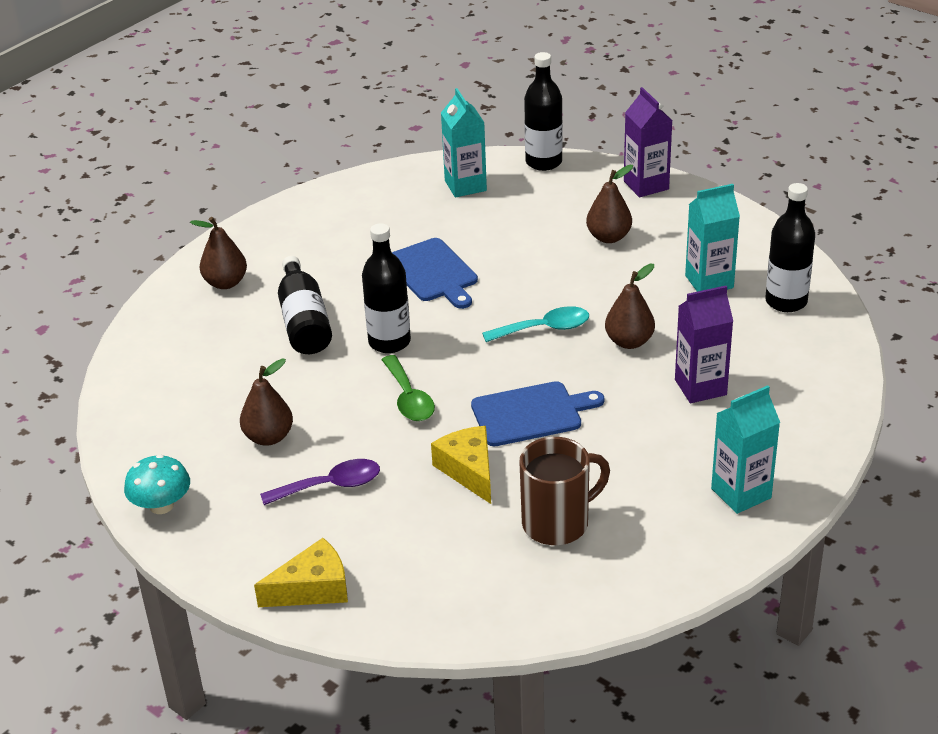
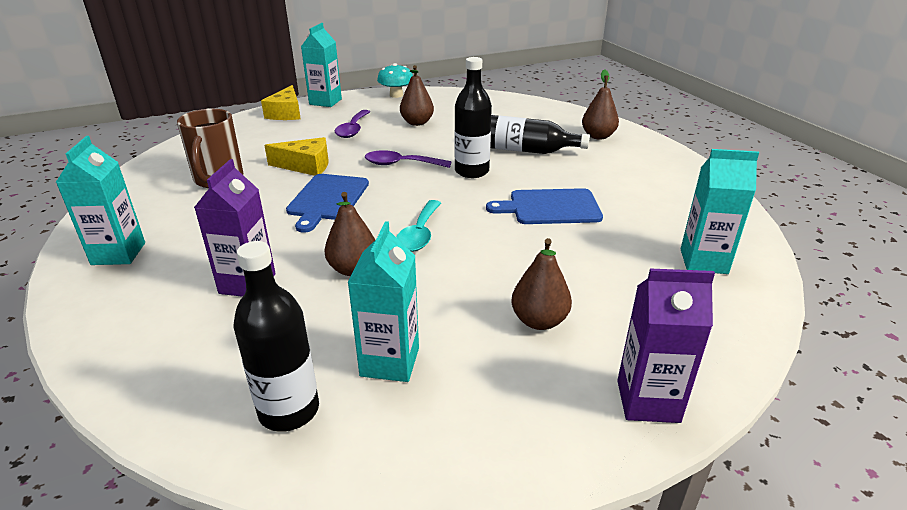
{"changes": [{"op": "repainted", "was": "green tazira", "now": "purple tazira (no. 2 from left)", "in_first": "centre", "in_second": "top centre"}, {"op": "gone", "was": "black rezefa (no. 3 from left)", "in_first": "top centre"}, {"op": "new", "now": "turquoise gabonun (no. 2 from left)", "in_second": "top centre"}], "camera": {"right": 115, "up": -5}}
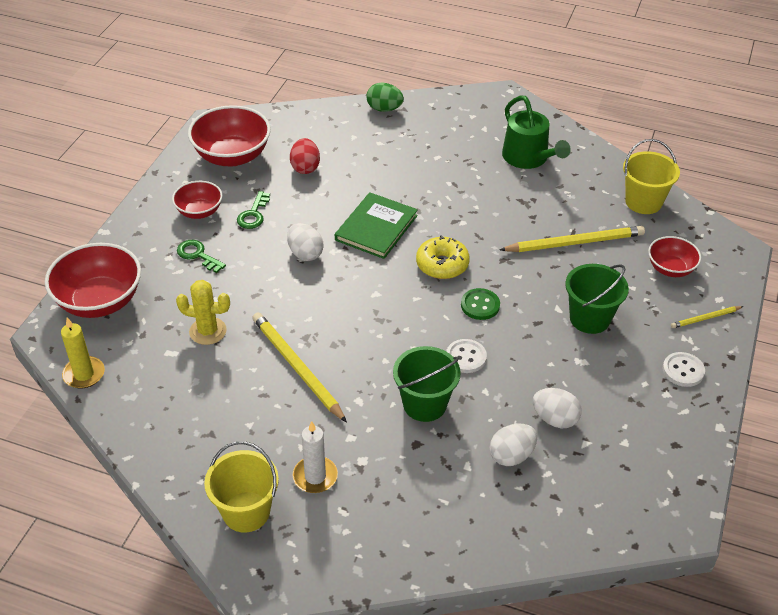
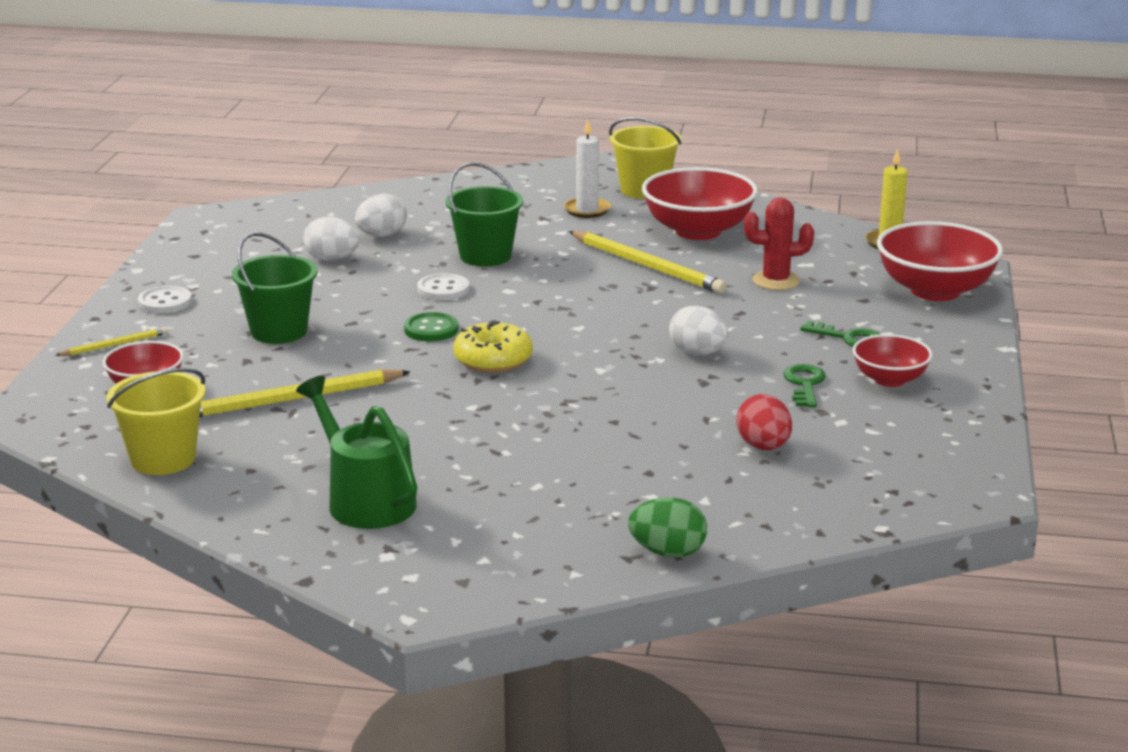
{"changes": [{"op": "repainted", "was": "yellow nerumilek", "now": "red nerumilek", "in_first": "middle left", "in_second": "top right"}, {"op": "shifted", "was": "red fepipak (no. 3 from left in the first image)", "now": "red fepipak (no. 2 from left)", "in_first": "top left", "in_second": "top centre"}, {"op": "gone", "was": "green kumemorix", "in_first": "centre"}], "camera": {"right": 170, "up": -20}}
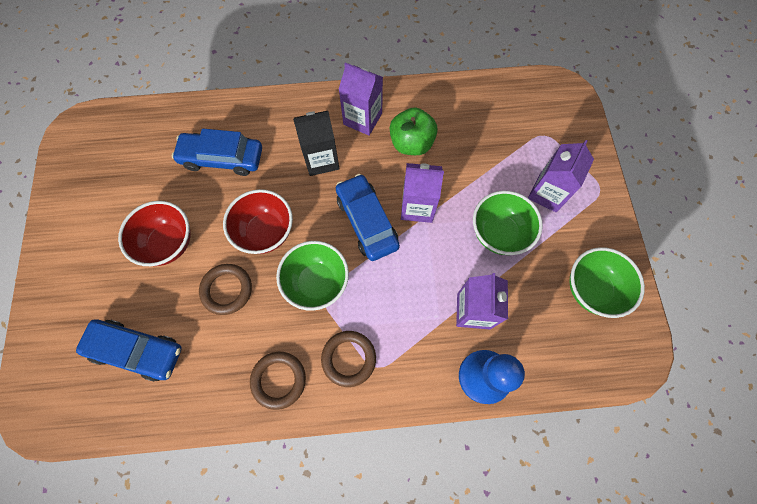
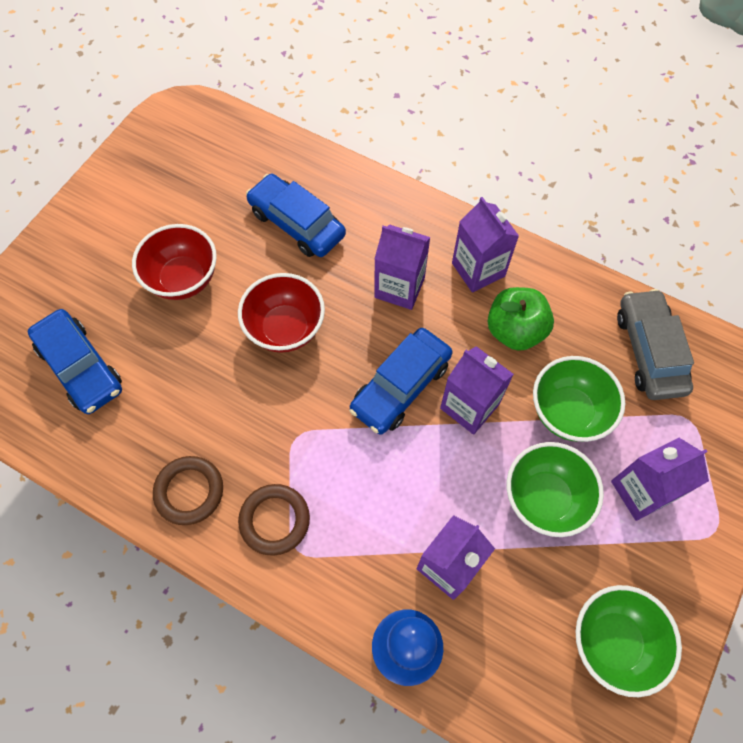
{"changes": [{"op": "gone", "was": "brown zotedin (no. 1 from left)", "in_first": "middle left"}, {"op": "shifted", "was": "green fepipak (no. 1 from left in the first image)", "now": "green fepipak (no. 2 from left)", "in_first": "centre", "in_second": "middle right"}, {"op": "repainted", "was": "black gabonun", "now": "purple gabonun (no. 1 from left)", "in_first": "top centre", "in_second": "centre"}, {"op": "rotated", "was": "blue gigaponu (no. 3 from left)", "in_first": "centre", "in_second": "centre", "clockwise": -150}, {"op": "new", "now": "grey gigaponu", "in_second": "middle right"}], "camera": {"right": 35, "up": -5}}
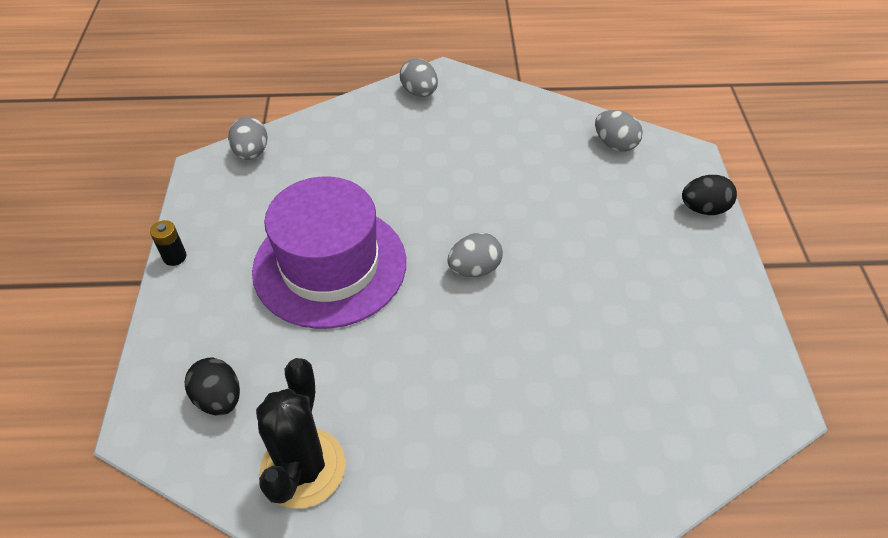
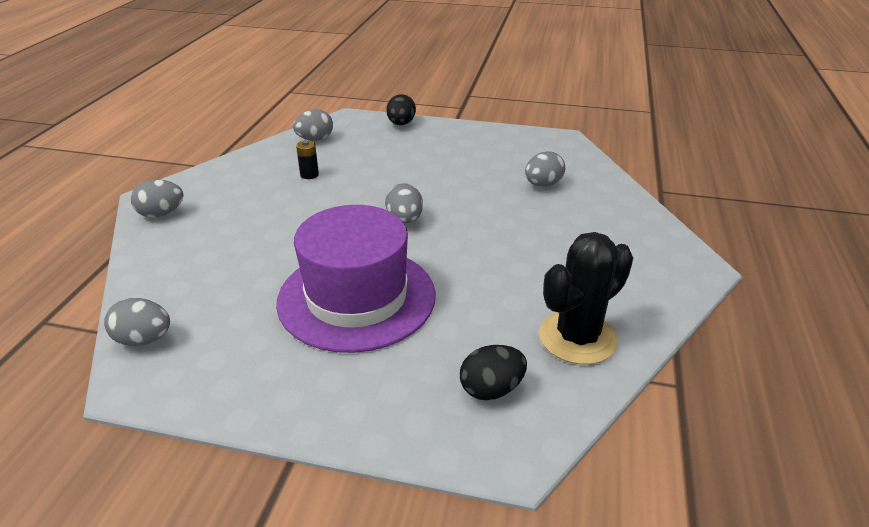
{"changes": [{"op": "shifted", "was": "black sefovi", "in_first": "middle left", "in_second": "top centre"}, {"op": "rotated", "was": "black nerumilek", "in_first": "bottom centre", "in_second": "middle right", "clockwise": -60}, {"op": "new", "now": "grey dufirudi (no. 5 from left)", "in_second": "top centre"}], "camera": {"right": -75, "up": -15}}
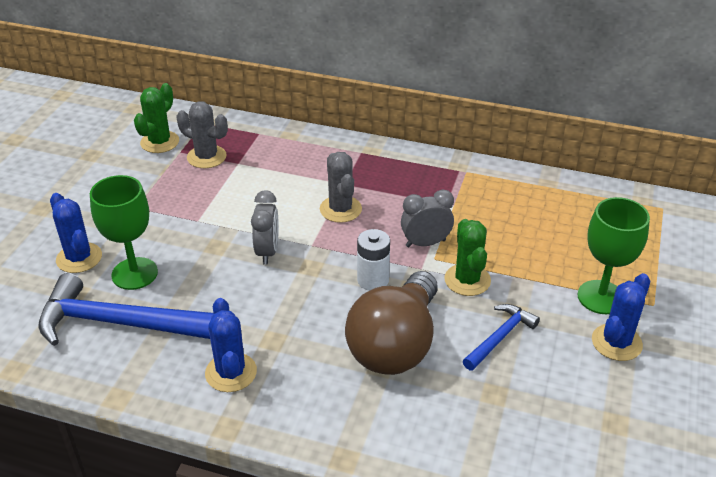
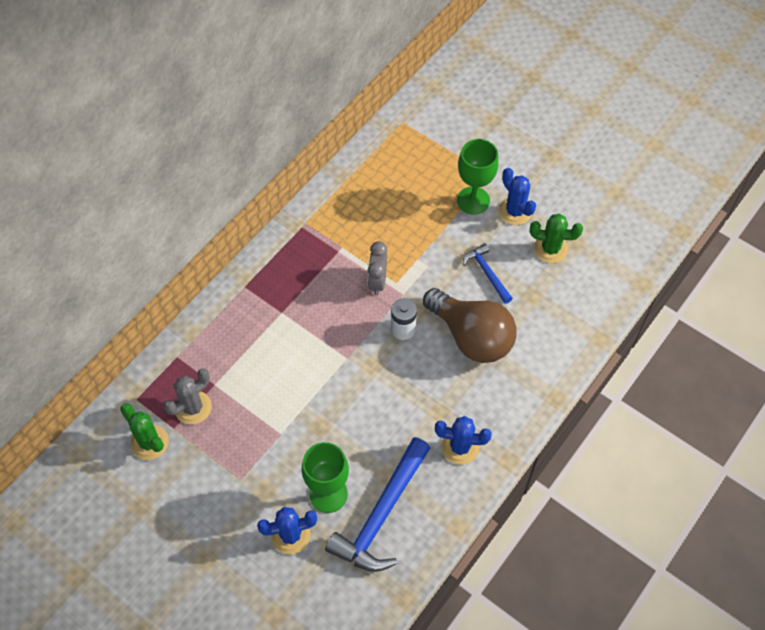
{"changes": [{"op": "gone", "was": "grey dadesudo (no. 1 from left)", "in_first": "centre"}, {"op": "gone", "was": "grey nerumilek (no. 2 from left)", "in_first": "centre"}, {"op": "shifted", "was": "green nerumilek (no. 2 from left)", "in_first": "centre", "in_second": "middle right"}], "camera": {"right": -70, "up": 20}}
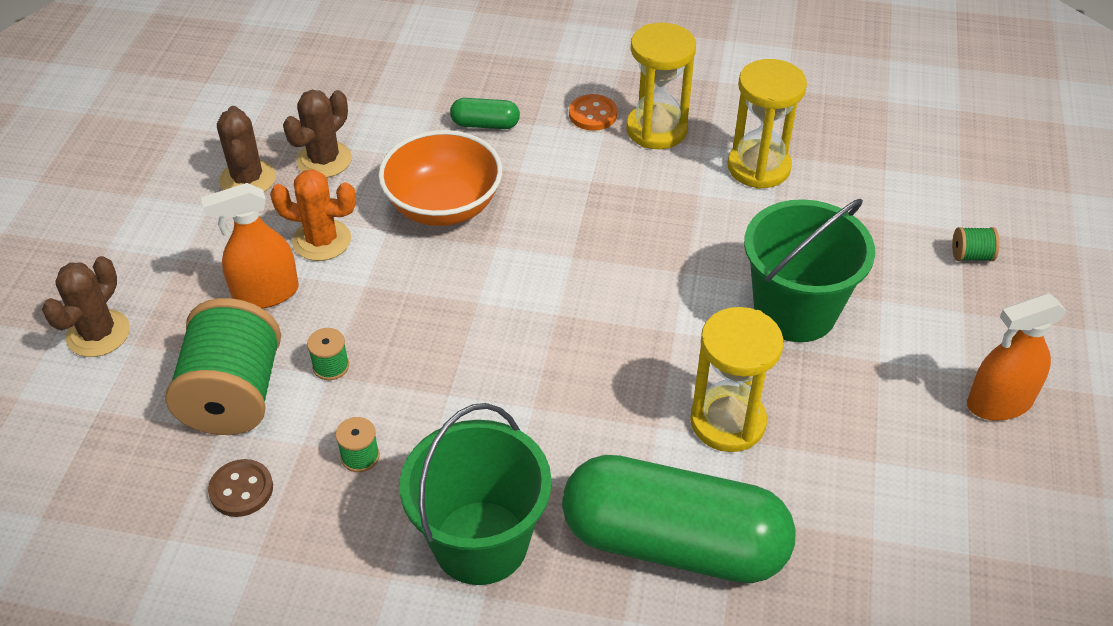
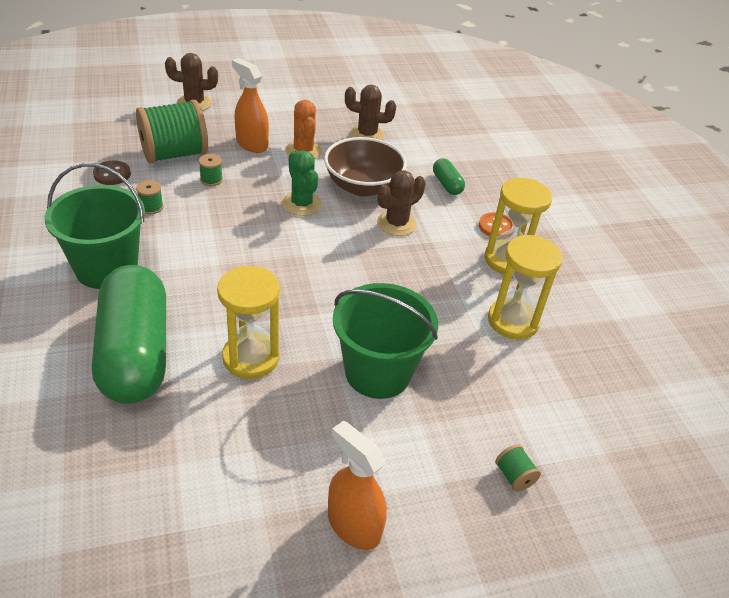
{"changes": [{"op": "shifted", "was": "brown nerumilek (no. 2 from left in the first image)", "now": "brown nerumilek (no. 3 from left)", "in_first": "top left", "in_second": "centre"}, {"op": "repainted", "was": "orange fepipak", "now": "brown fepipak", "in_first": "top centre", "in_second": "top centre"}, {"op": "new", "now": "green nerumilek", "in_second": "top centre"}], "camera": {"right": 60, "up": -5}}
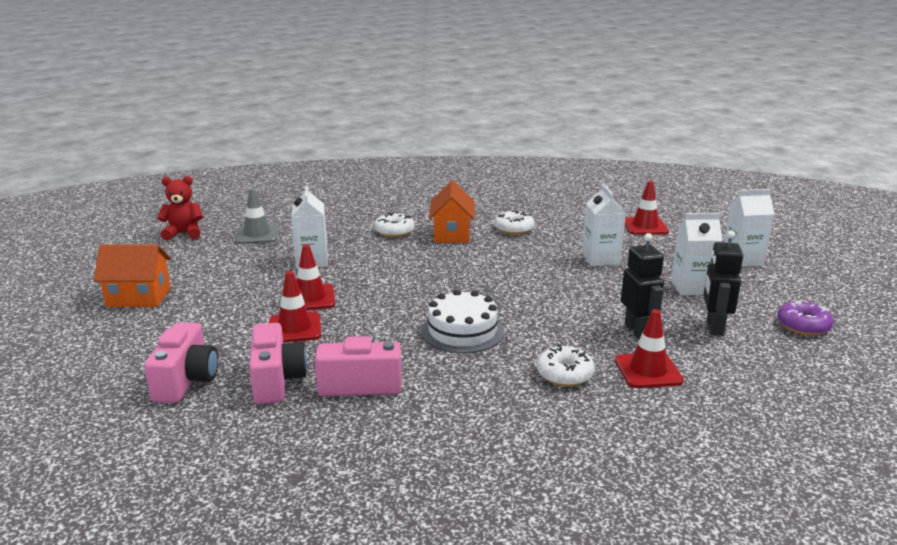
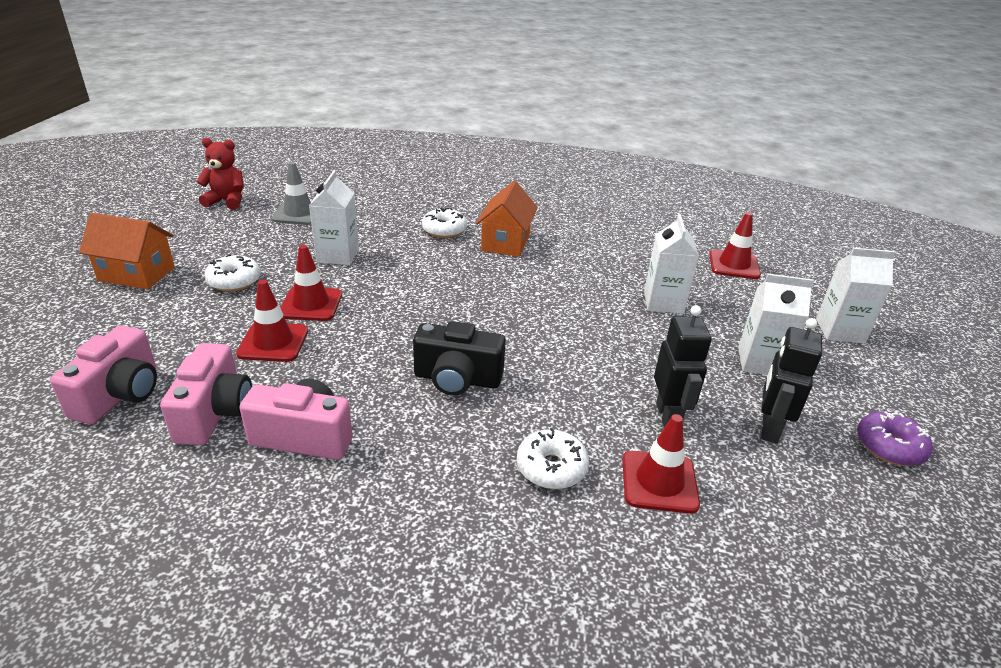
{"changes": [{"op": "swapped", "was": "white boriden", "now": "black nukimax", "in_first": "centre", "in_second": "centre"}, {"op": "shifted", "was": "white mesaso (no. 2 from left in the first image)", "now": "white mesaso (no. 1 from left)", "in_first": "centre", "in_second": "middle left"}], "camera": {"right": 10, "up": 10}}
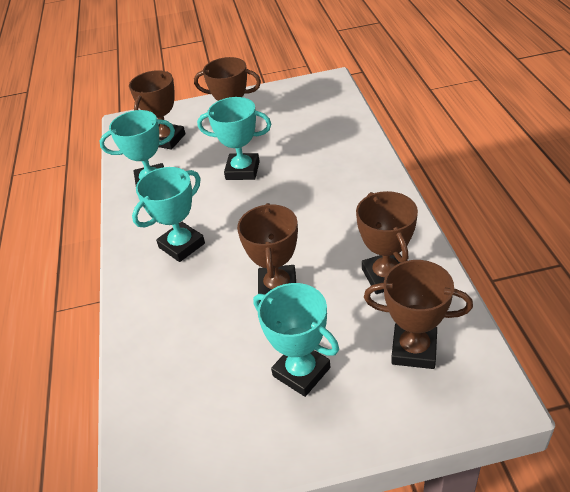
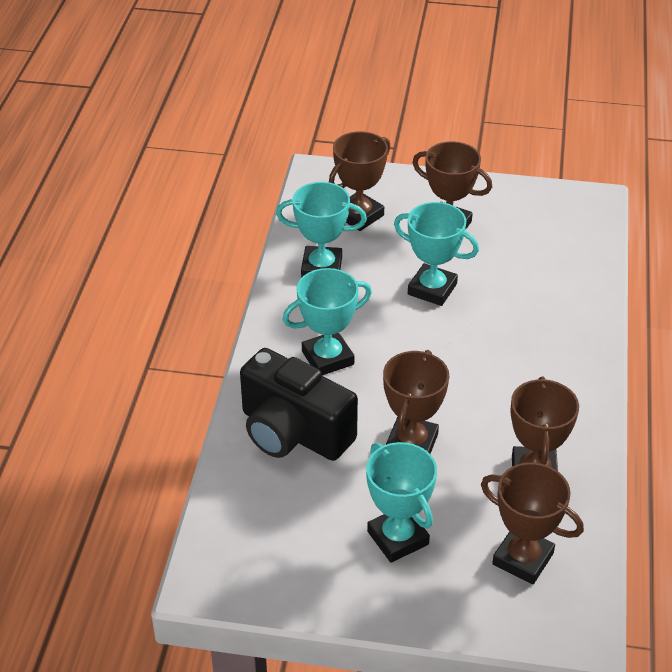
{"changes": [{"op": "new", "now": "black nukimax", "in_second": "centre"}], "camera": {"right": 15, "up": 0}}
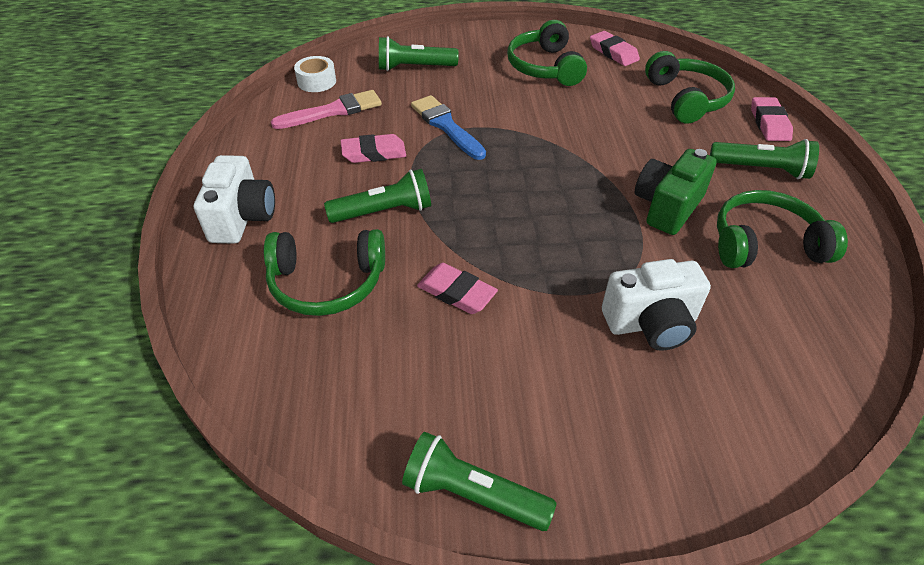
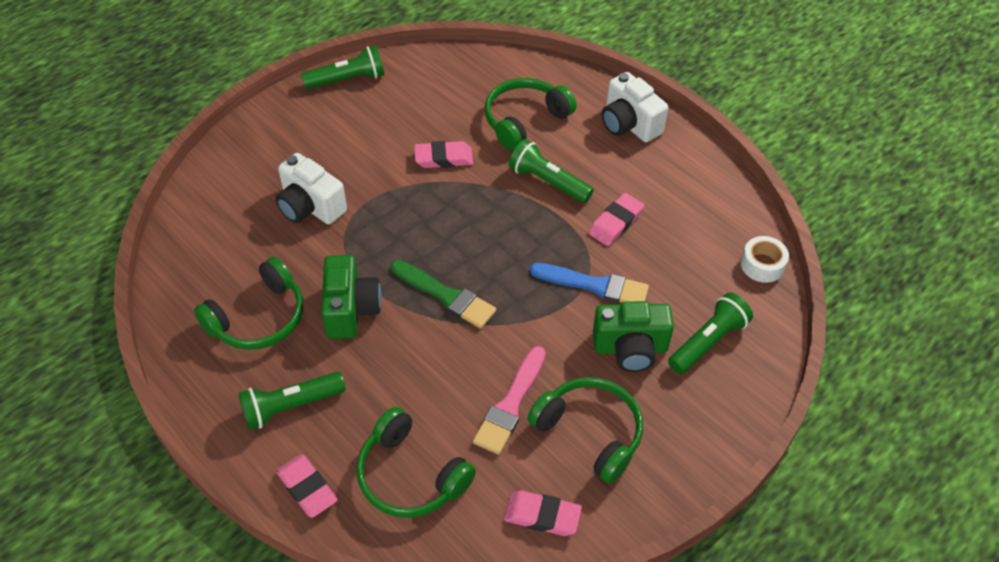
{"changes": [{"op": "shifted", "was": "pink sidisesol", "in_first": "top centre", "in_second": "bottom centre"}, {"op": "rotated", "was": "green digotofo (no. 1 from left in the first image)", "in_first": "centre", "in_second": "top centre", "clockwise": 90}, {"op": "rotated", "was": "white nukimax (no. 2 from left in the first image)", "in_first": "middle right", "in_second": "middle left", "clockwise": -90}, {"op": "new", "now": "green sidisesol", "in_second": "centre"}, {"op": "new", "now": "green nukimax (no. 2 from left)", "in_second": "centre"}], "camera": {"right": 140, "up": 5}}
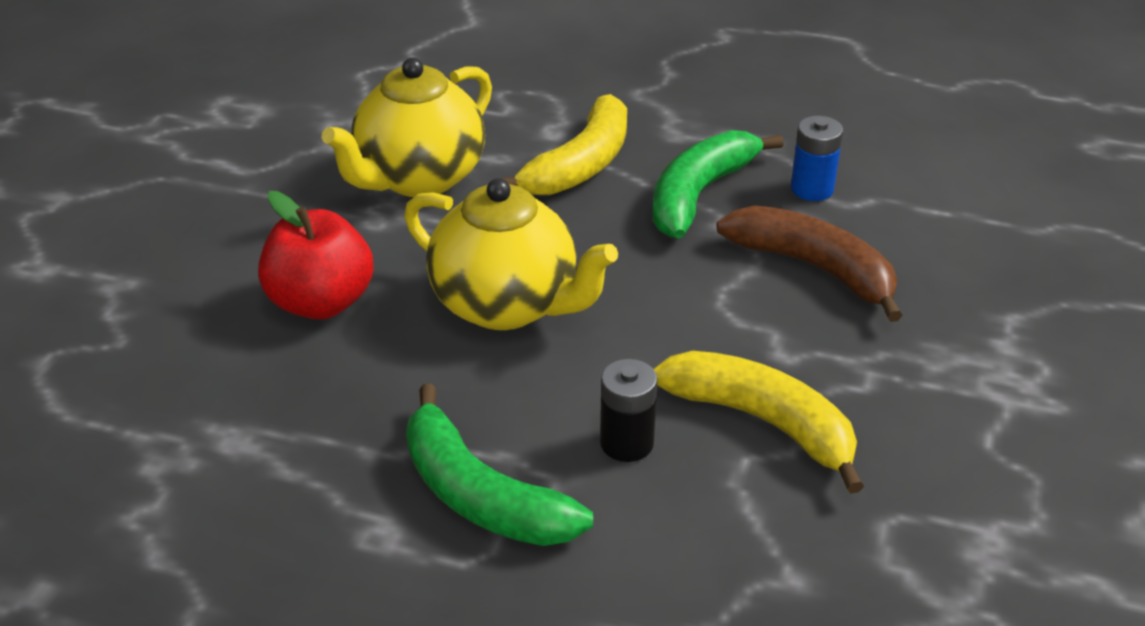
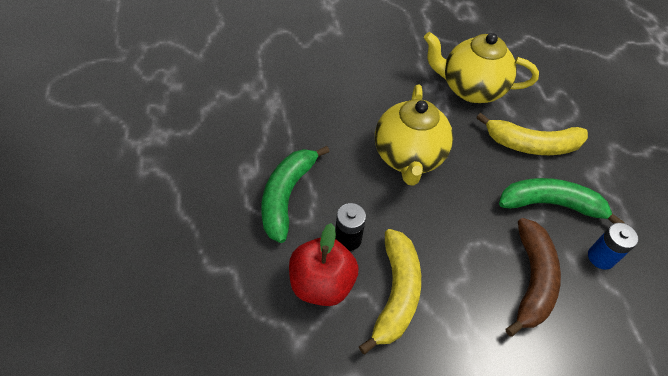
{"changes": [{"op": "shifted", "was": "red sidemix", "in_first": "middle left", "in_second": "bottom centre"}], "camera": {"right": 60, "up": 15}}
